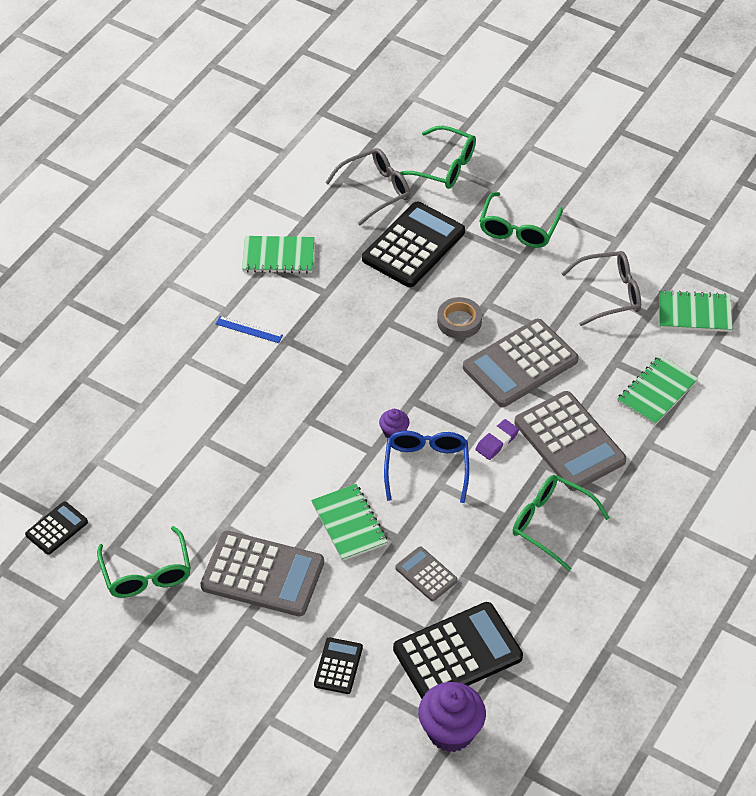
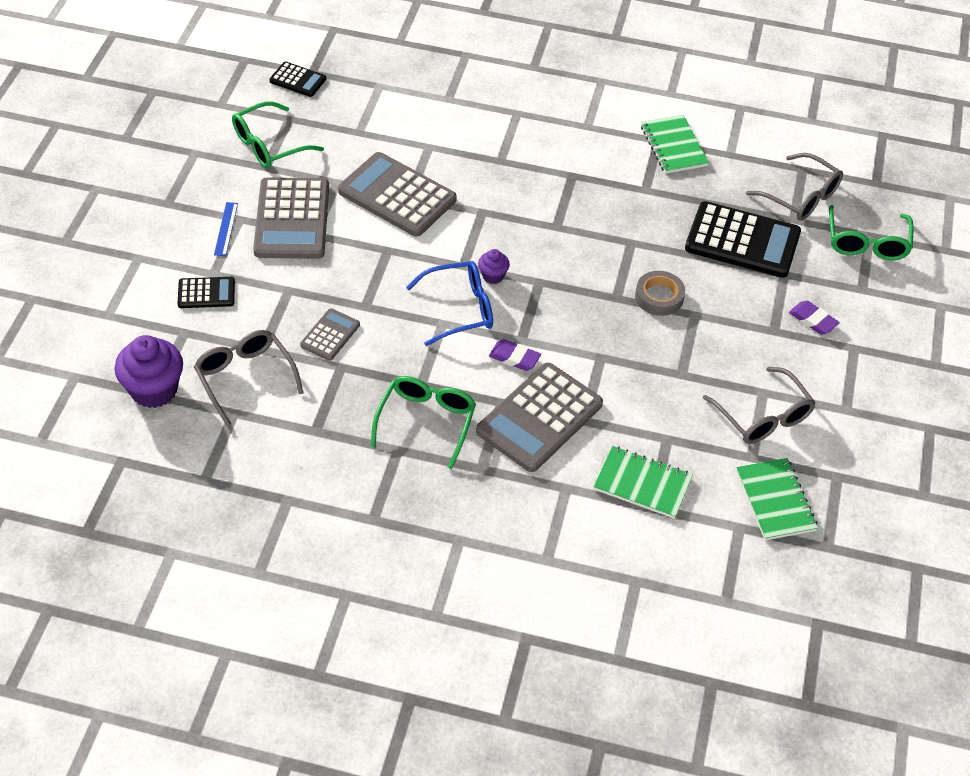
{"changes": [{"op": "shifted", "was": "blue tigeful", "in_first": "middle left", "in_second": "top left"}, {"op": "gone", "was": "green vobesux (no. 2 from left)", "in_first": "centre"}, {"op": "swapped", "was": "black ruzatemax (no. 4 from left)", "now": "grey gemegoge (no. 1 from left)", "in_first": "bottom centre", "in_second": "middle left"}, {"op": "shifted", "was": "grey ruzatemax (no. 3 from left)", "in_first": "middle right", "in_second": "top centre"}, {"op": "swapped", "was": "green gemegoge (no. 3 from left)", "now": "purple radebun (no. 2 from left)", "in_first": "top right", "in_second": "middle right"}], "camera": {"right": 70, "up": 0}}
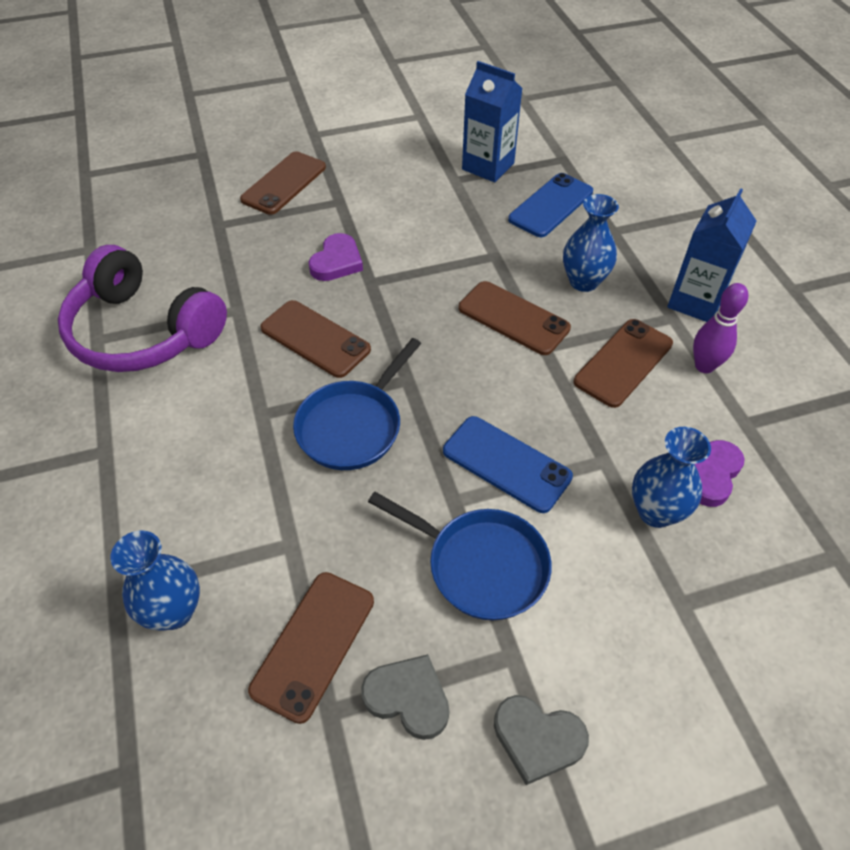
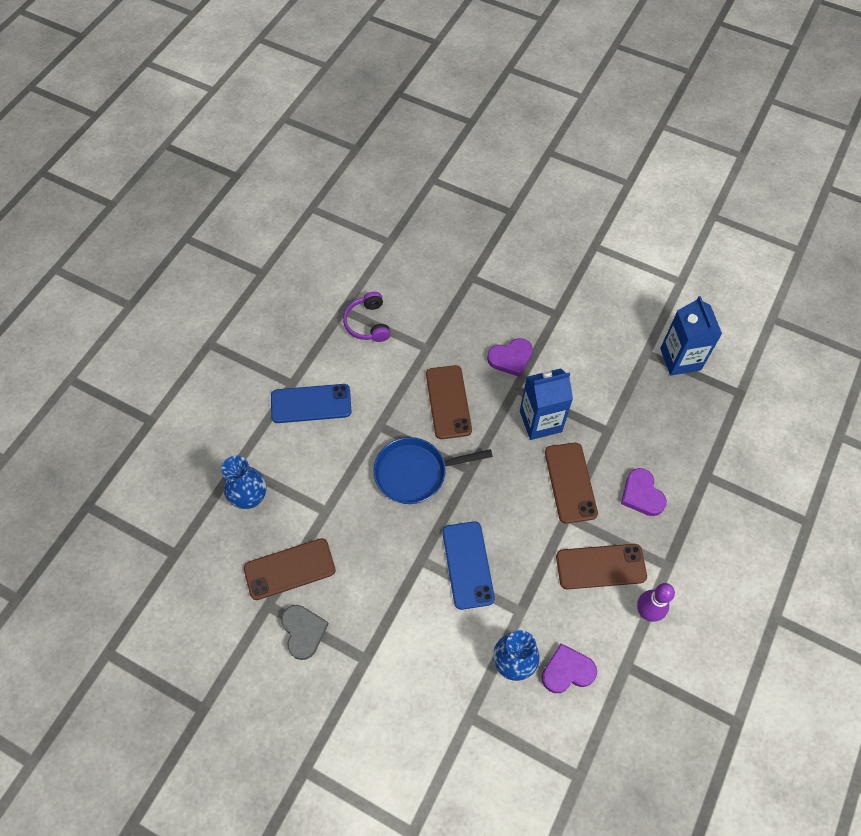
{"changes": [{"op": "scaled", "was": "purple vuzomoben", "in_first": "middle left", "in_second": "centre", "ratio": 0.5}, {"op": "gone", "was": "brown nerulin (no. 1 from left)", "in_first": "top left"}, {"op": "gone", "was": "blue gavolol (no. 2 from left)", "in_first": "centre"}, {"op": "gone", "was": "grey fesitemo (no. 2 from left)", "in_first": "bottom centre"}, {"op": "shifted", "was": "blue nerulin (no. 2 from left in the first image)", "now": "blue nerulin (no. 1 from left)", "in_first": "top centre", "in_second": "centre"}, {"op": "swapped", "was": "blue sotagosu (no. 2 from left)", "now": "purple fesitemo (no. 3 from left)", "in_first": "top right", "in_second": "middle right"}, {"op": "shifted", "was": "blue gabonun (no. 2 from left in the first image)", "now": "blue gabonun (no. 1 from left)", "in_first": "top right", "in_second": "centre"}], "camera": {"right": 45, "up": 10}}
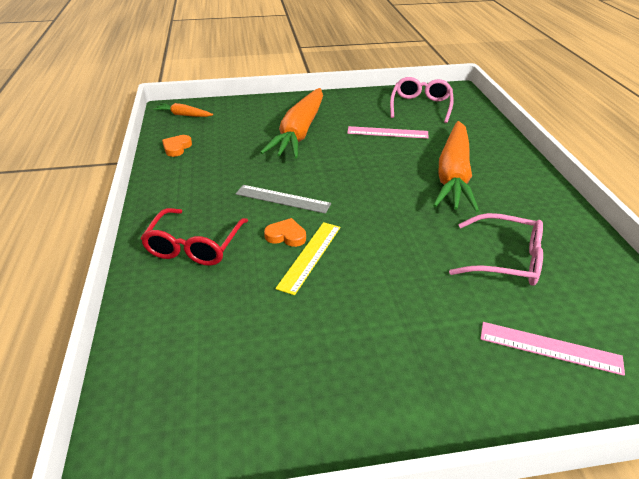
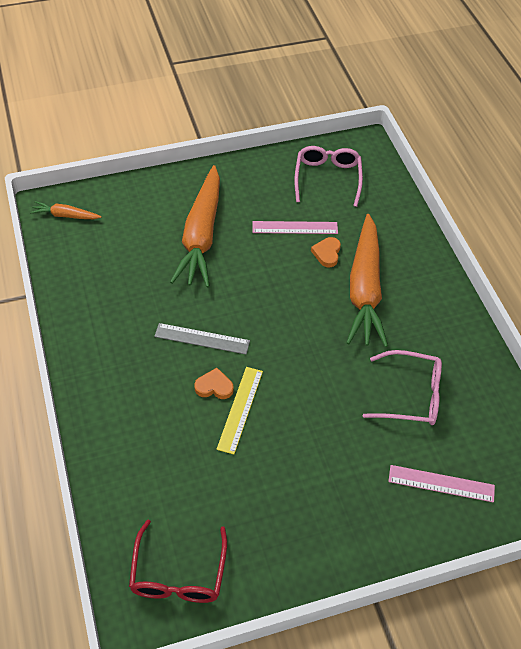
{"changes": [{"op": "shifted", "was": "red gemegoge", "in_first": "middle left", "in_second": "bottom centre"}, {"op": "shifted", "was": "orange fesitemo (no. 1 from left in the first image)", "now": "orange fesitemo (no. 2 from left)", "in_first": "top left", "in_second": "centre"}], "camera": {"right": -10, "up": 15}}
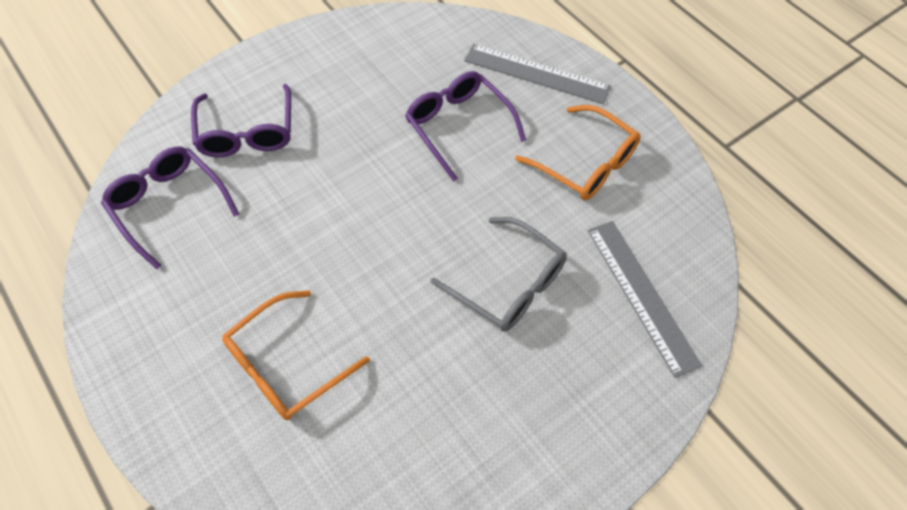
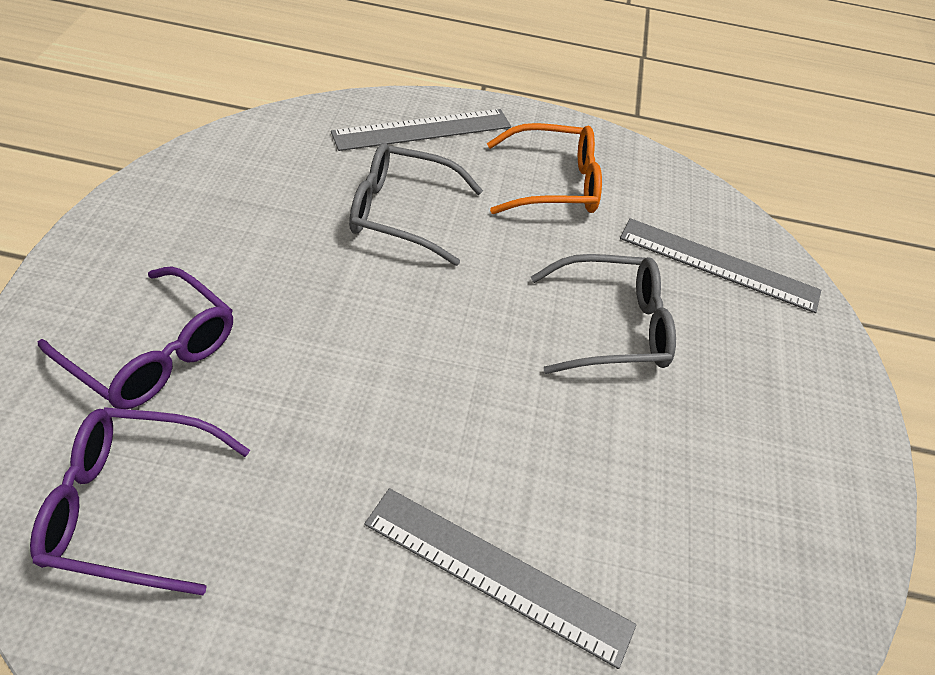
{"changes": [{"op": "swapped", "was": "orange gemegoge (no. 1 from left)", "now": "grey tigeful (no. 2 from left)", "in_first": "bottom left", "in_second": "bottom centre"}, {"op": "repainted", "was": "purple gemegoge (no. 3 from left)", "now": "grey gemegoge (no. 1 from left)", "in_first": "top centre", "in_second": "top centre"}], "camera": {"right": -50, "up": -10}}
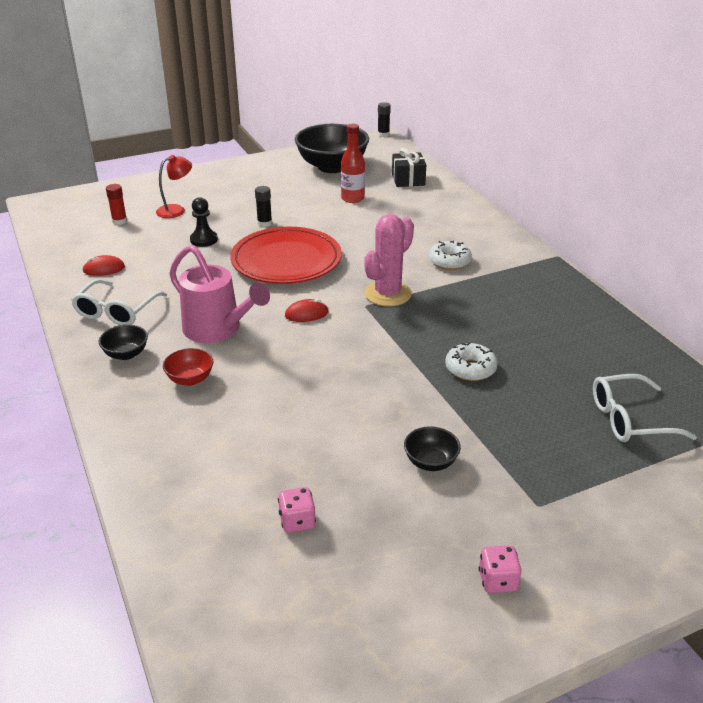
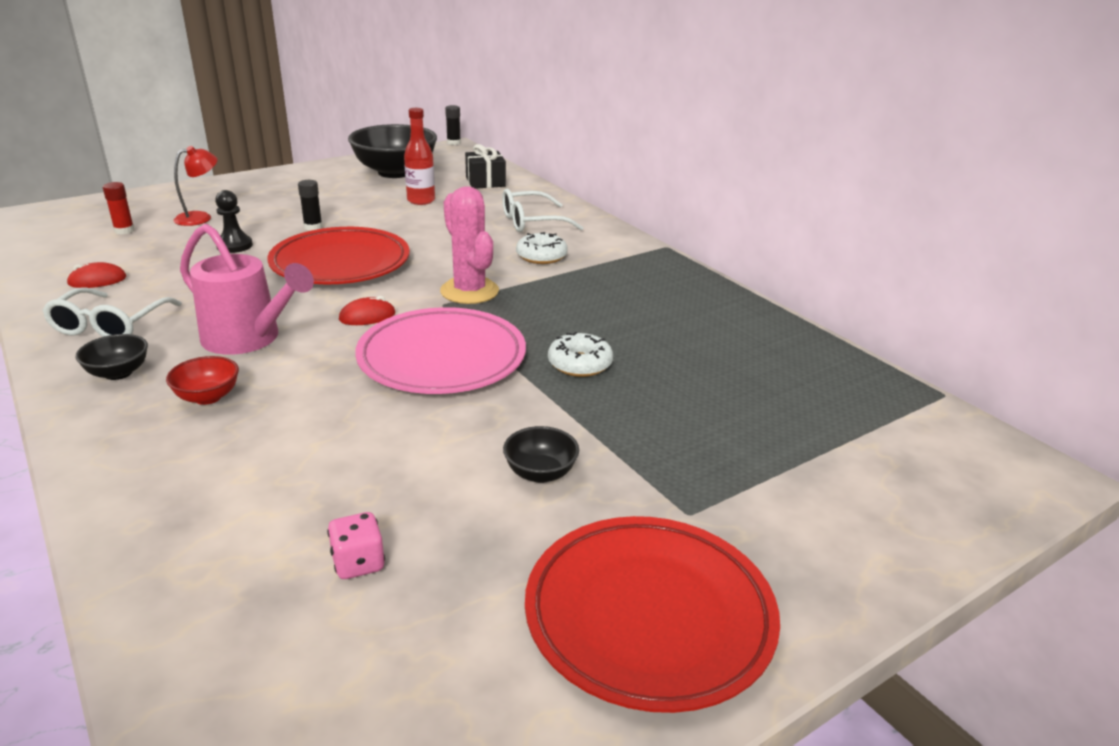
{"changes": [{"op": "rotated", "was": "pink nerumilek", "in_first": "centre", "in_second": "top centre", "clockwise": -60}, {"op": "swapped", "was": "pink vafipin (no. 2 from left)", "now": "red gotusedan (no. 2 from left)", "in_first": "bottom right", "in_second": "bottom centre"}, {"op": "shifted", "was": "white gemegoge (no. 2 from left)", "in_first": "middle right", "in_second": "top centre"}, {"op": "new", "now": "pink gotusedan", "in_second": "centre"}], "camera": {"right": -10, "up": -5}}
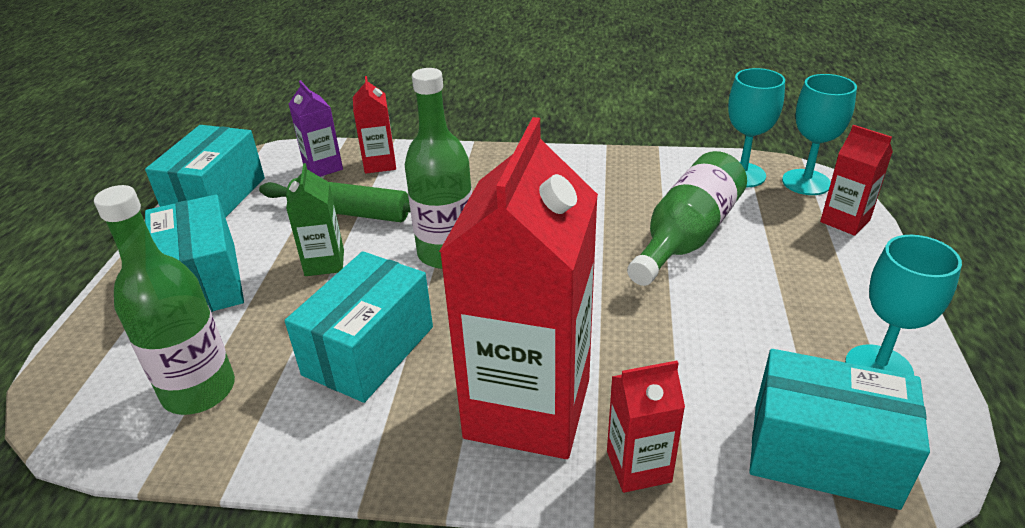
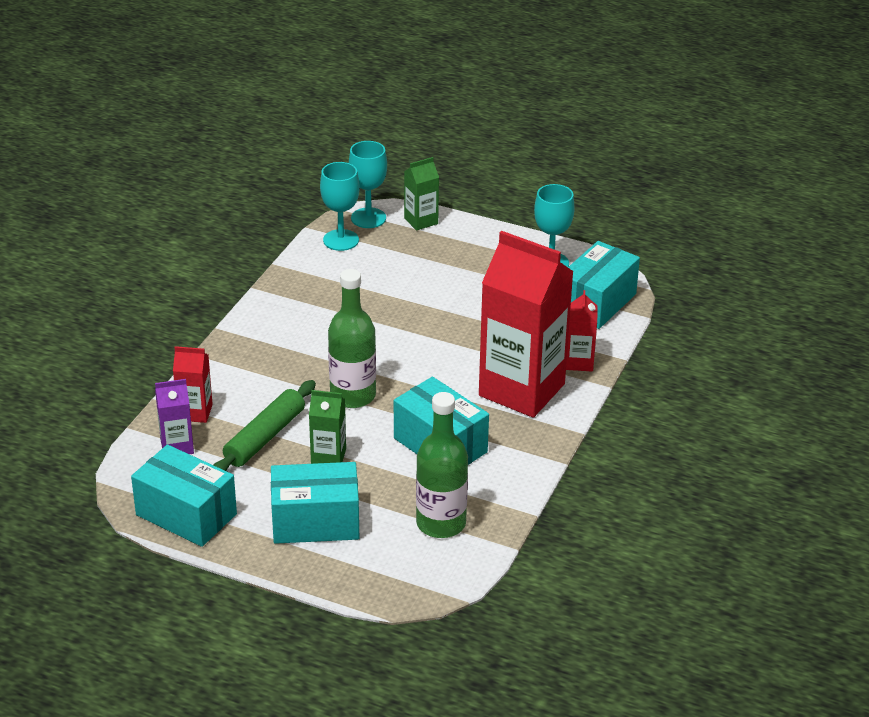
{"changes": [{"op": "gone", "was": "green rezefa (no. 3 from left)", "in_first": "middle right"}, {"op": "repainted", "was": "red gabonun (no. 4 from left)", "now": "green gabonun (no. 2 from left)", "in_first": "middle right", "in_second": "top centre"}], "camera": {"right": -75, "up": 0}}
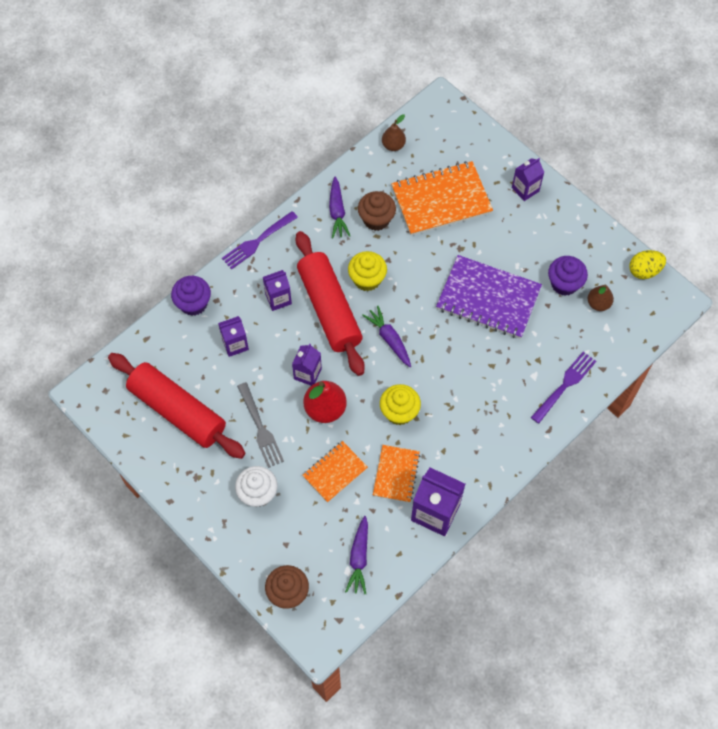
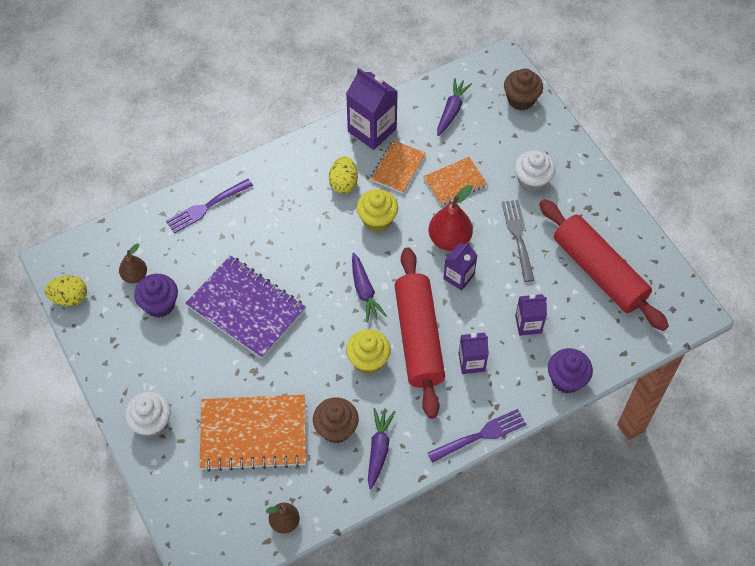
{"changes": [{"op": "swapped", "was": "purple gabonun (no. 5 from left)", "now": "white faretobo (no. 1 from left)", "in_first": "top right", "in_second": "bottom left"}, {"op": "new", "now": "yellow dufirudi (no. 2 from left)", "in_second": "top centre"}], "camera": {"right": -165, "up": -5}}
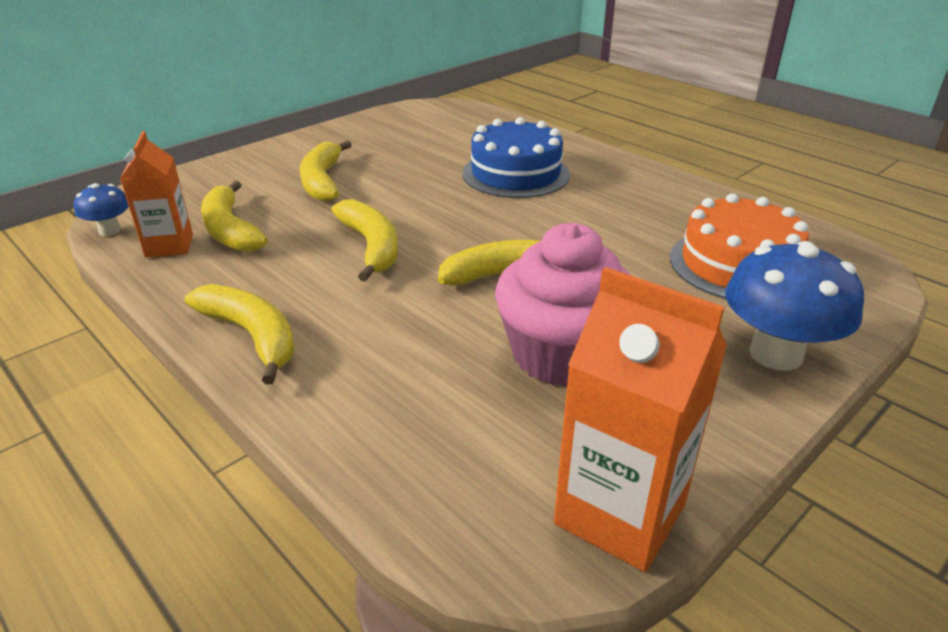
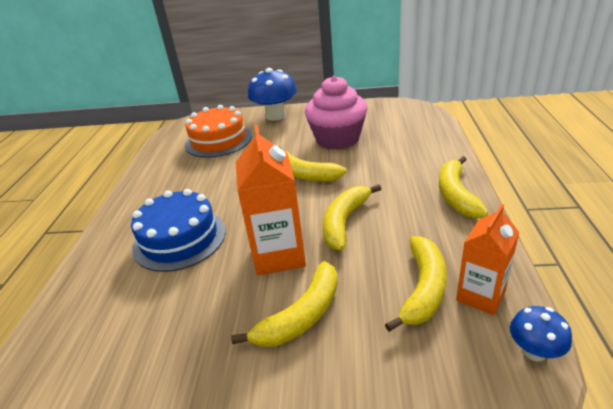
{"changes": [{"op": "shifted", "was": "orange gabonun (no. 2 from left in the first image)", "now": "orange gabonun (no. 1 from left)", "in_first": "middle right", "in_second": "centre"}], "camera": {"right": -130, "up": 0}}
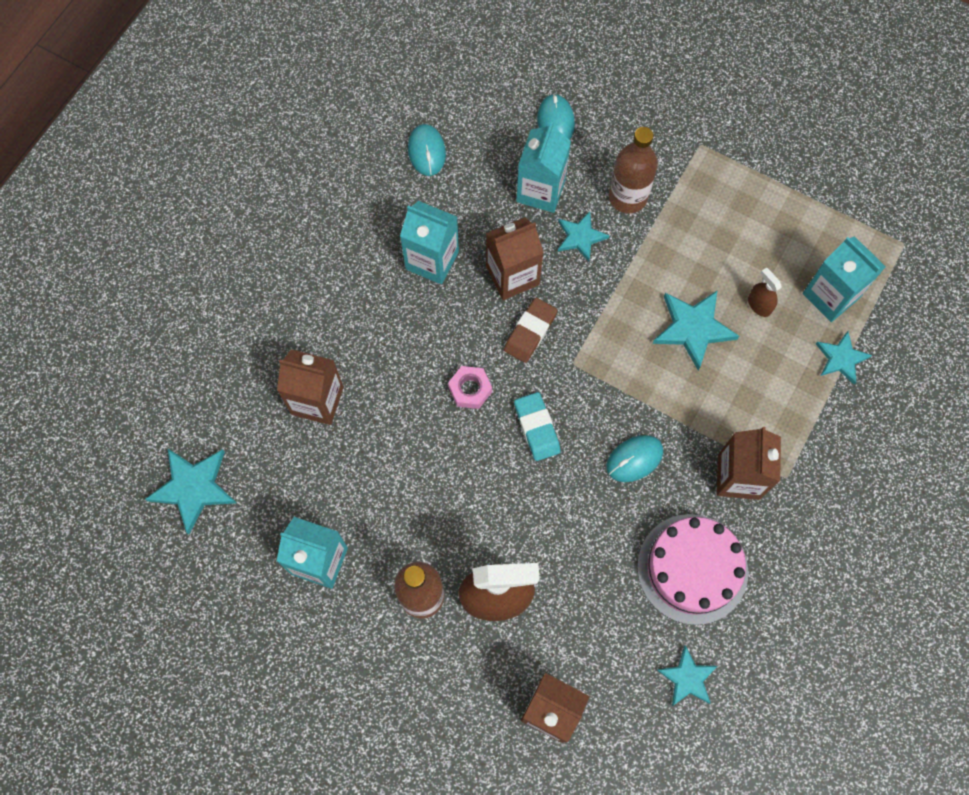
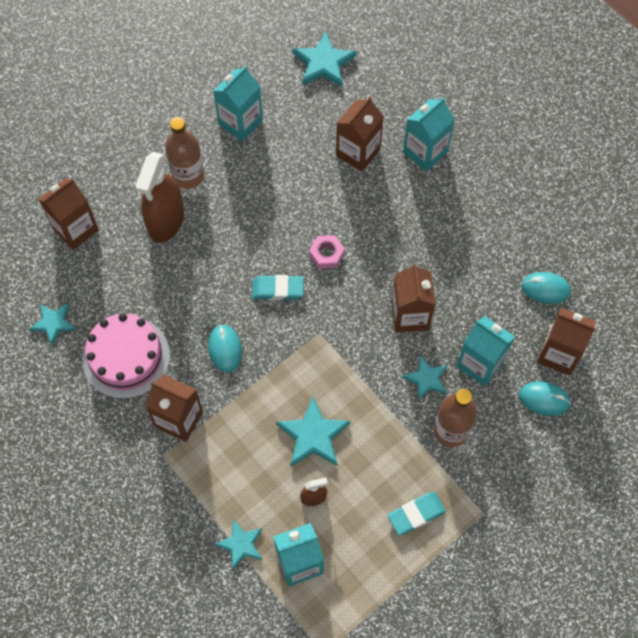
{"changes": [{"op": "shifted", "was": "turquoise gabonun (no. 2 from left in the first image)", "now": "turquoise gabonun (no. 3 from left)", "in_first": "top centre", "in_second": "top right"}, {"op": "gone", "was": "brown radebun", "in_first": "centre"}, {"op": "new", "now": "turquoise radebun (no. 2 from left)", "in_second": "bottom centre"}, {"op": "new", "now": "brown gabonun (no. 5 from left)", "in_second": "middle right"}], "camera": {"right": 110, "up": -5}}
